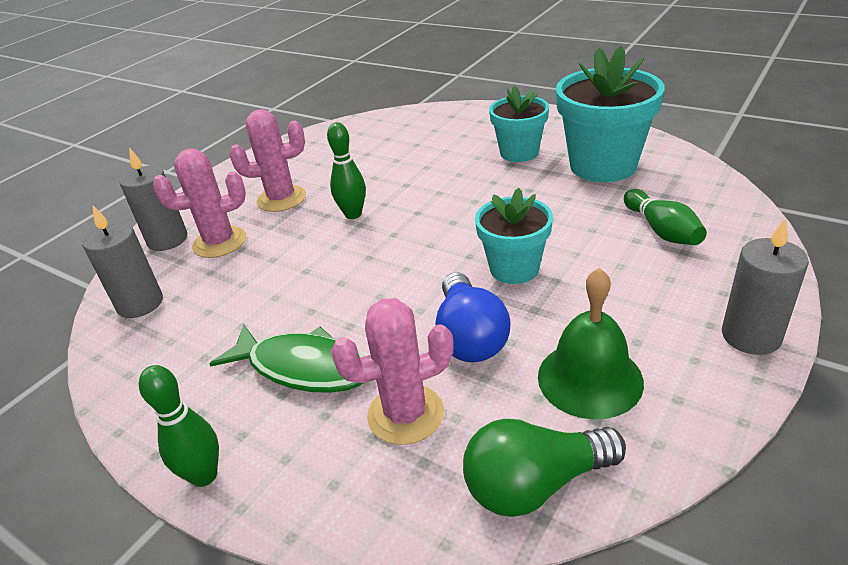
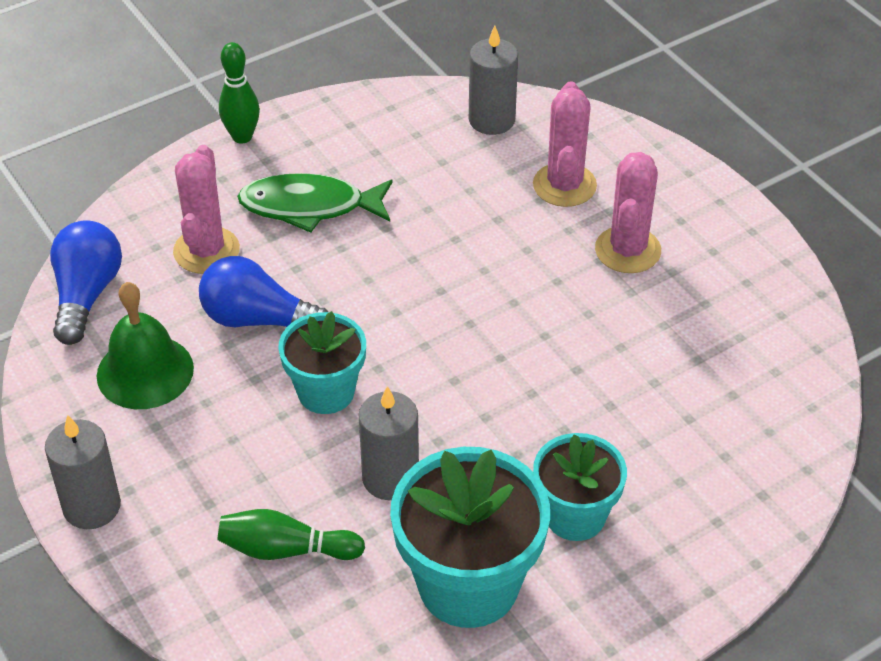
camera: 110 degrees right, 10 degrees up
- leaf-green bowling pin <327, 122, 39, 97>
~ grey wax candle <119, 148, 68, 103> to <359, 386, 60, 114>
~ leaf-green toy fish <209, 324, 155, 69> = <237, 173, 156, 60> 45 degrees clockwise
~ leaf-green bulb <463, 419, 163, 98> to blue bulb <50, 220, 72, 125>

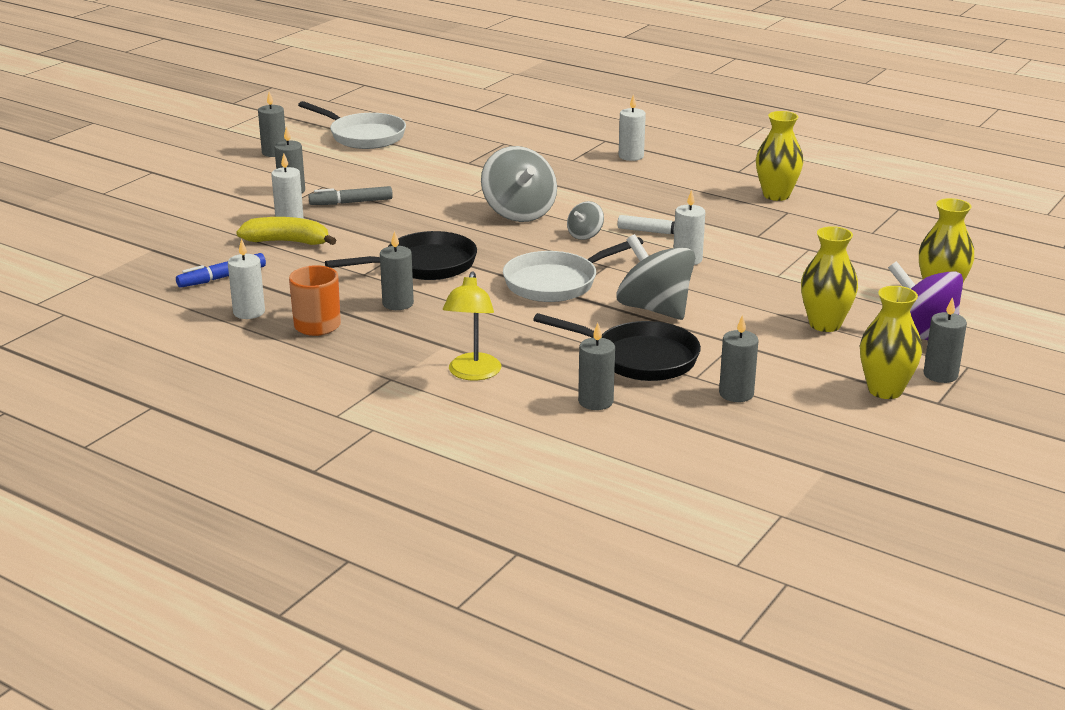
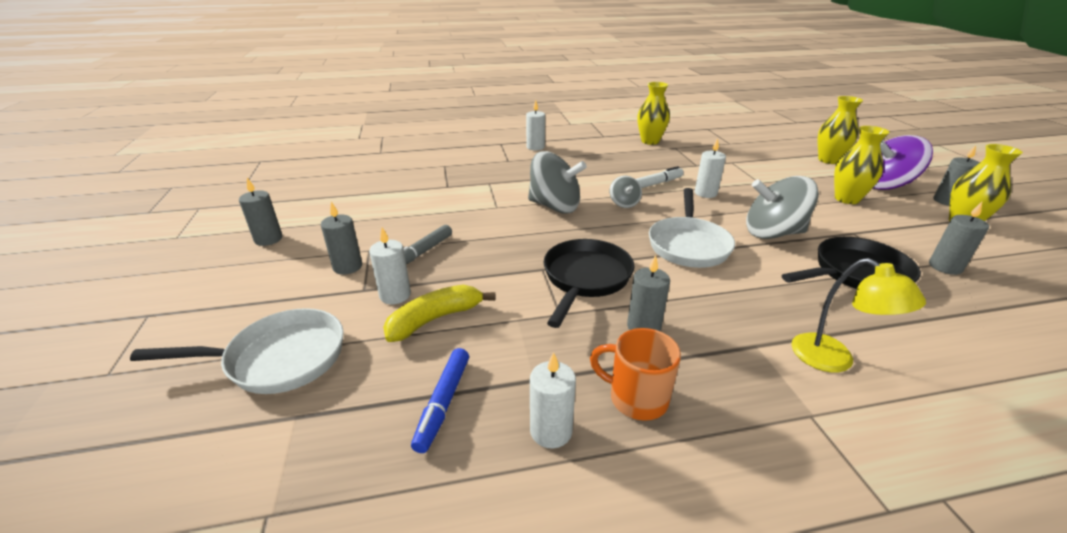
camera: 45 degrees left, 5 degrees up
~ white pan <298, 101, 108, 48> to <130, 308, 214, 86>
- grey wax candle <578, 323, 37, 87>

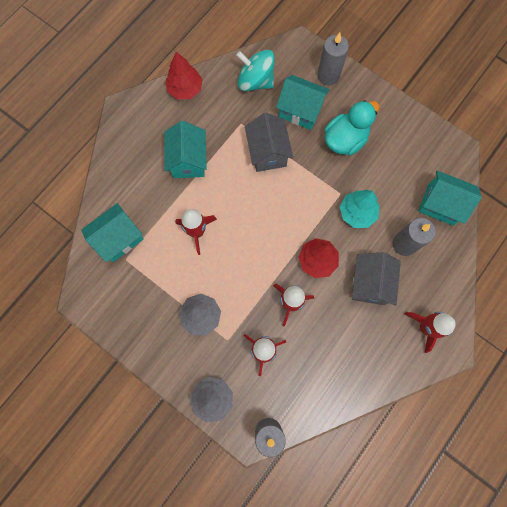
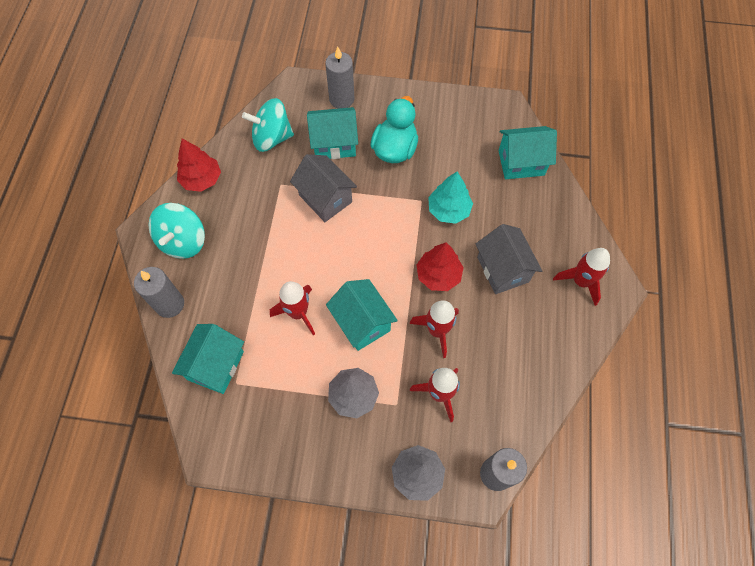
camera: 30 degrees left, 10 degrees down
~ teal toy house <164, 121, 43, 57> to <326, 279, 72, 72>
~ grey wax candle <393, 218, 43, 38> to <134, 267, 50, 51>
+ teal spinning top <149, 203, 56, 56>

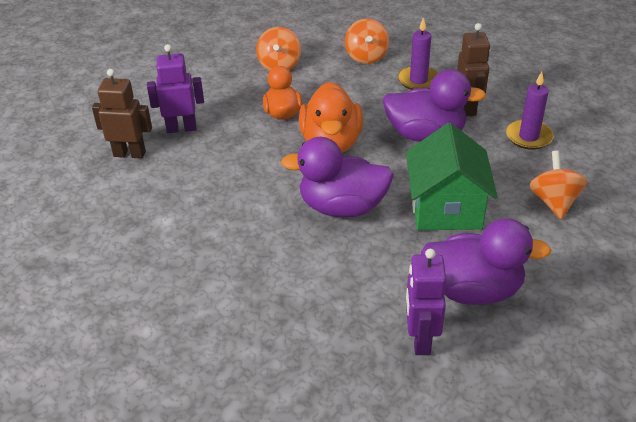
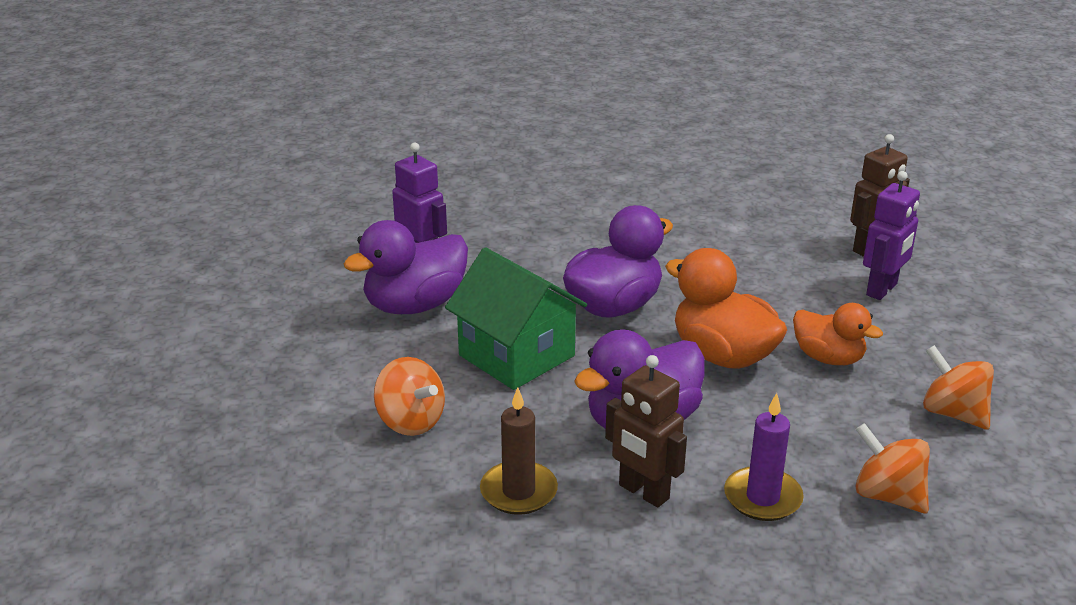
camera: 135 degrees right, 10 degrees down
~ royal purple wax candle <506, 72, 47, 78> to dark brown wax candle <480, 387, 78, 128>

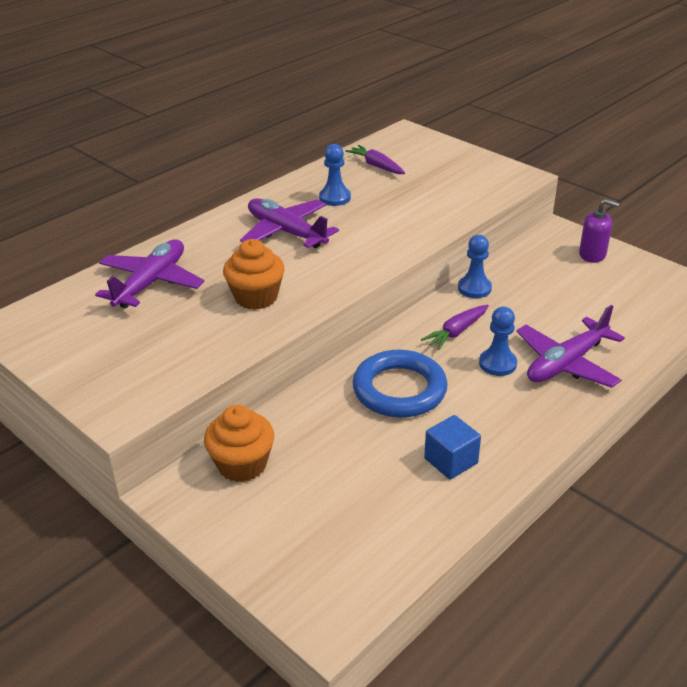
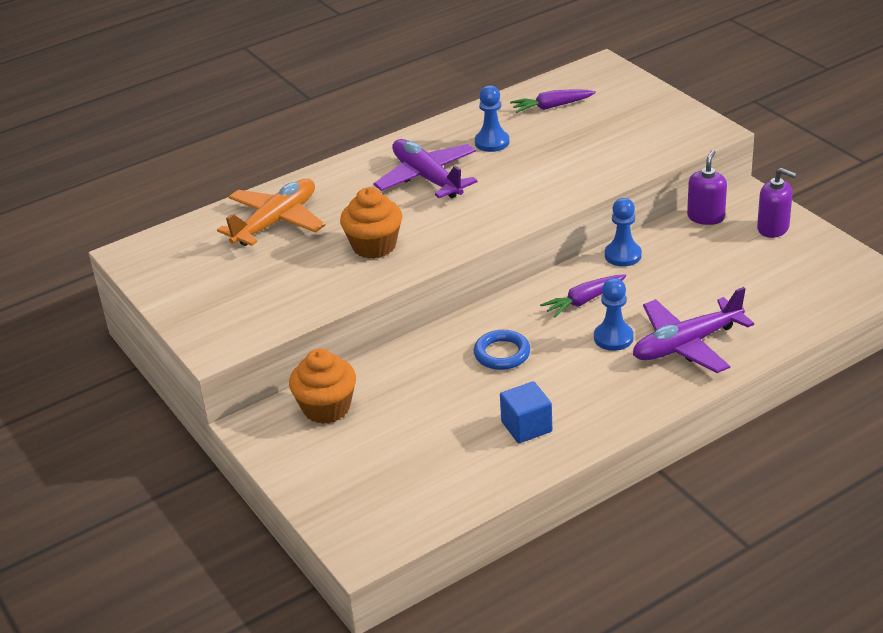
camera: 15 degrees right, 0 degrees up
~ royal purple root vegetable <345, 145, 60, 29> = <510, 89, 86, 24> 75 degrees counterclockwise
~ royal purple aeroplane <95, 239, 109, 69> to orange aeroplane <217, 179, 108, 67>
~ blue hoop <353, 350, 95, 68> = <474, 330, 56, 40> x0.59
+ royal purple soap dispenser <687, 150, 40, 75>

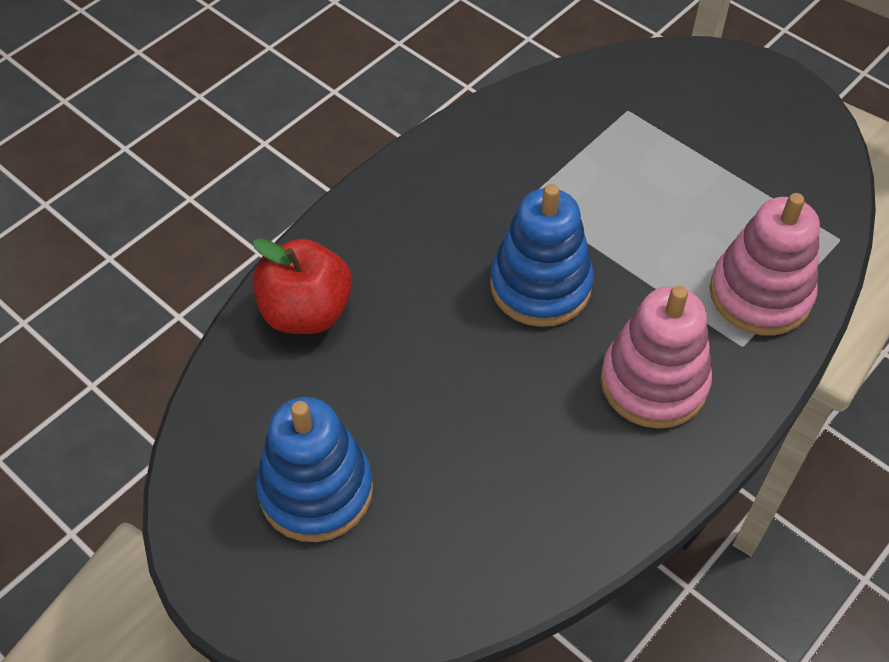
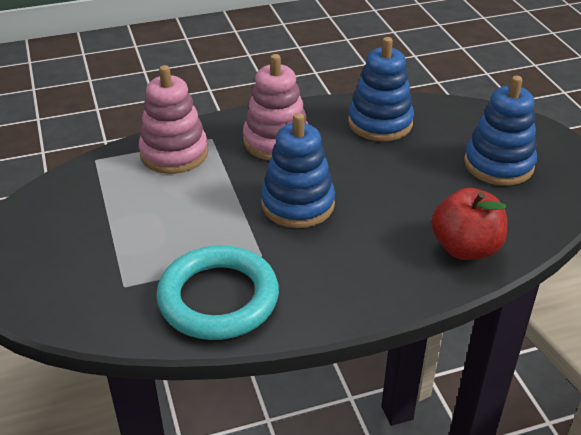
camera: 150 degrees left, 15 degrees down
+ blue stacking rings <348, 37, 66, 104>
+ teal hoop <156, 245, 123, 95>

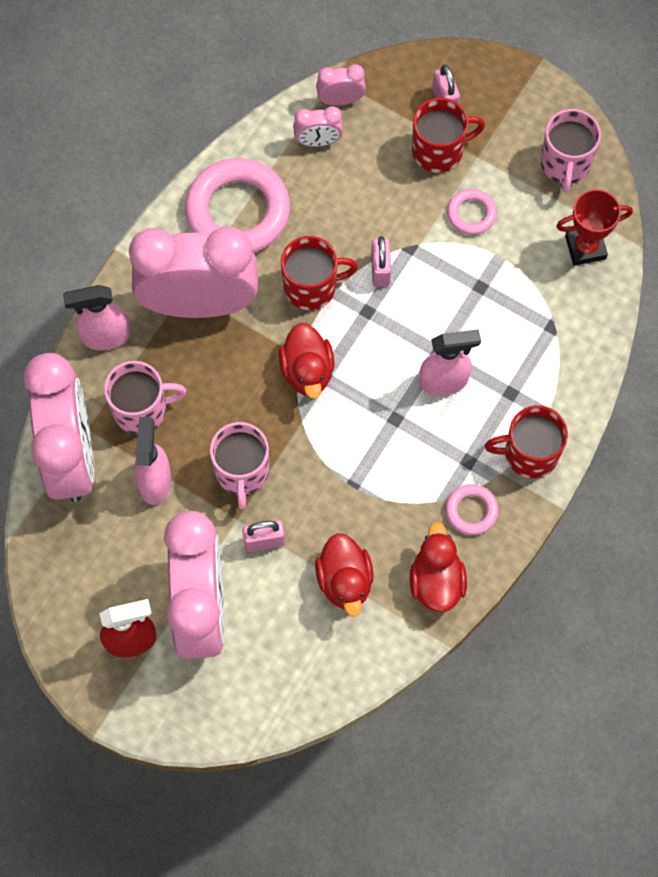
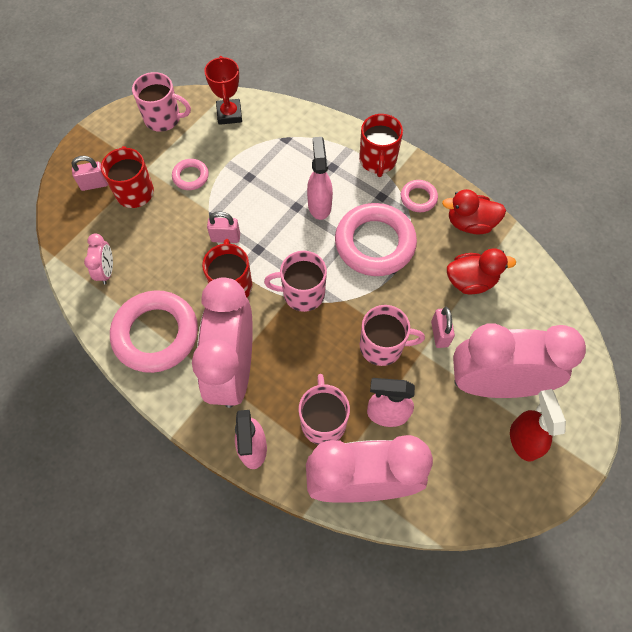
camera: 85 degrees left, 5 degrees down
- pink alarm clock <316, 64, 50, 42>
~ scarlet duck <279, 323, 55, 76> to pink mug <264, 251, 63, 61>
+ pink hoop <335, 203, 82, 73>

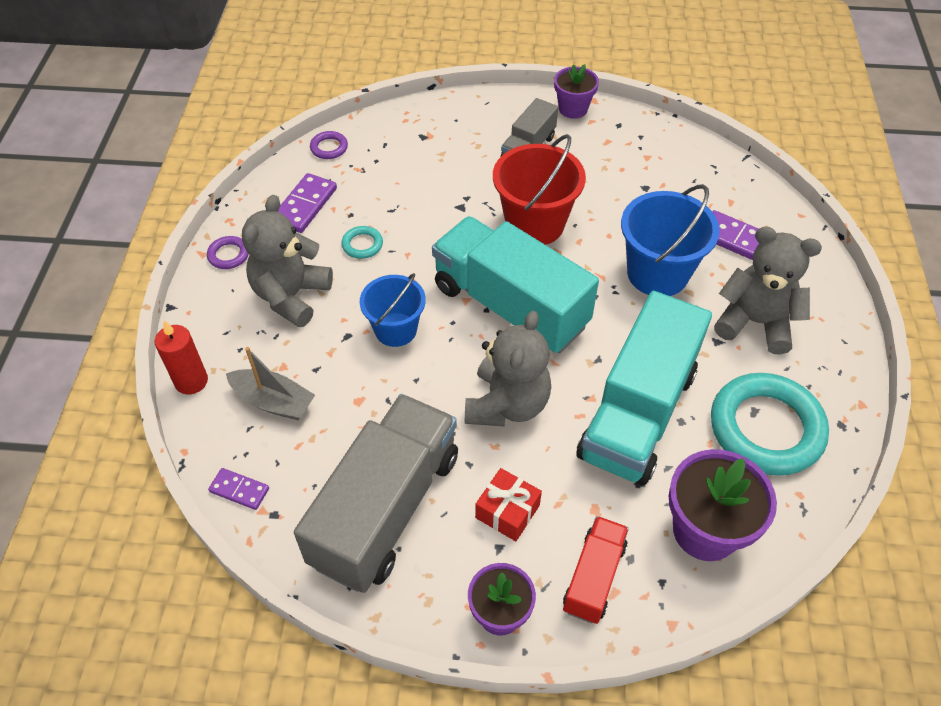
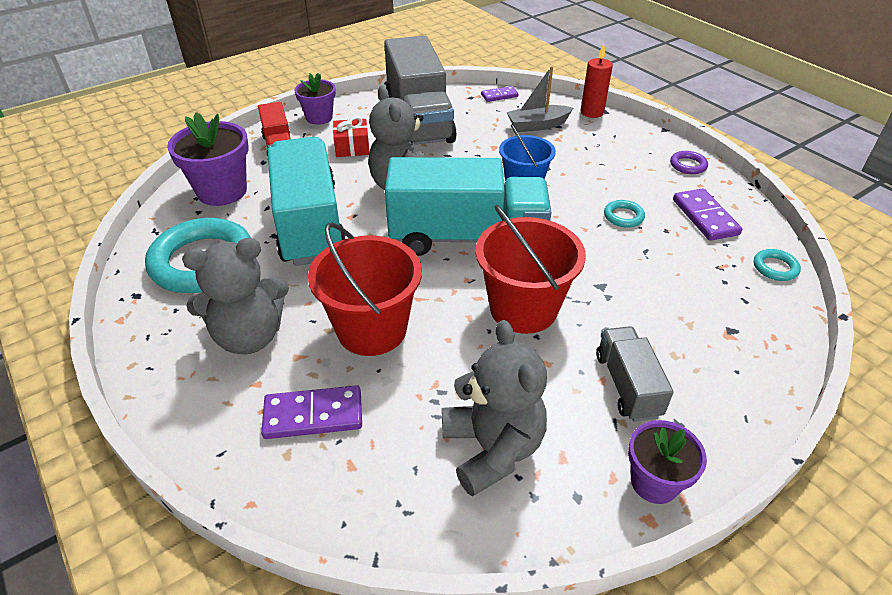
camera: 140 degrees right, 10 degrees down
~ royal purple hoop <310, 131, 38, 28> to teal hoop <754, 249, 47, 32>
~ blue sand bucket <621, 184, 99, 112> to scarlet sand bucket <308, 222, 114, 134>
~ grey teddy bear <242, 195, 91, 133> to <442, 320, 105, 176>

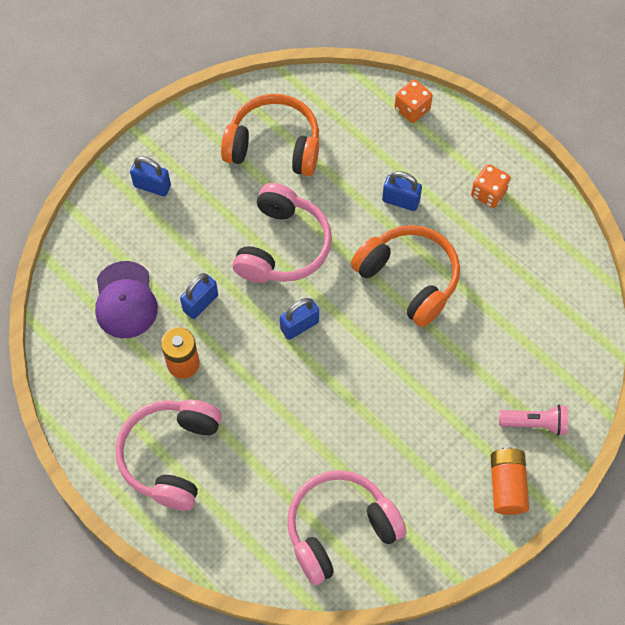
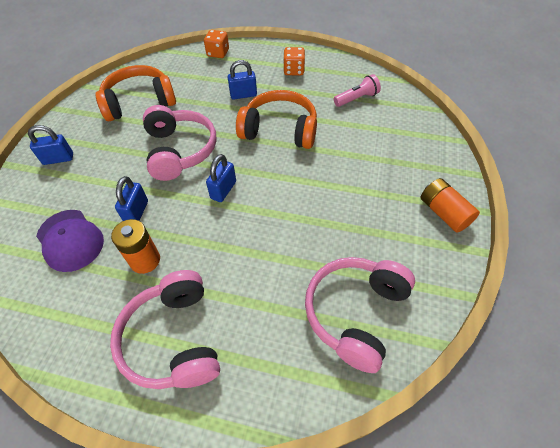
camera: 30 degrees left, 10 degrees down
~ pink torch <499, 405, 69, 31> to <334, 74, 47, 33>

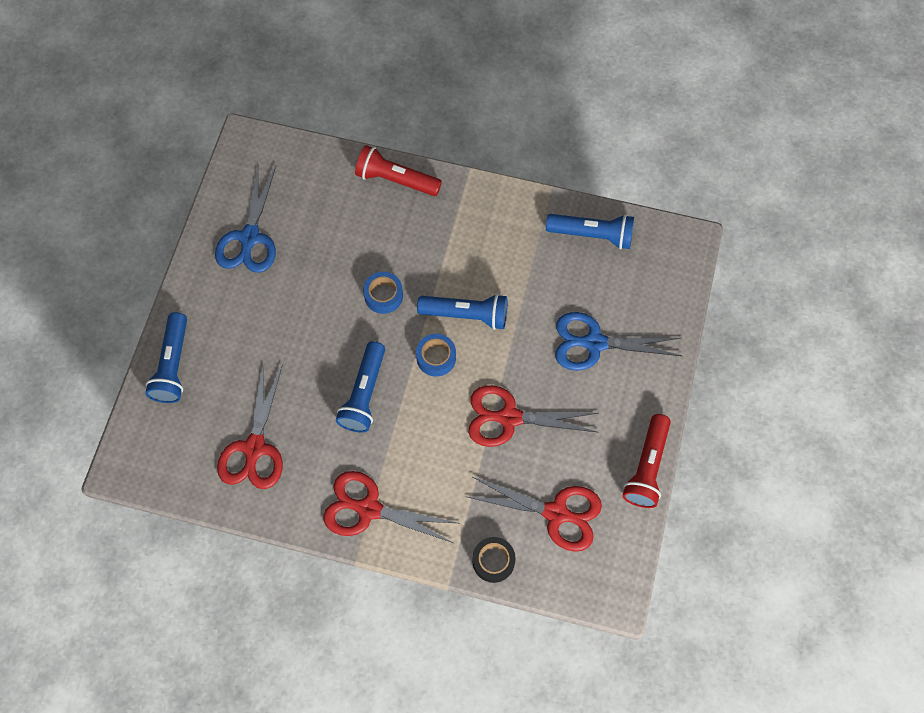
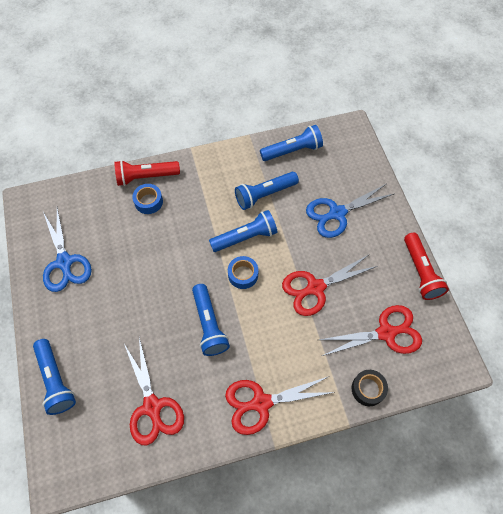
camera: 30 degrees left, 5 degrees down
~ blue sticky tape <363, 272, 40, 42> to <132, 184, 31, 30>
+ blue torch <235, 172, 64, 38>

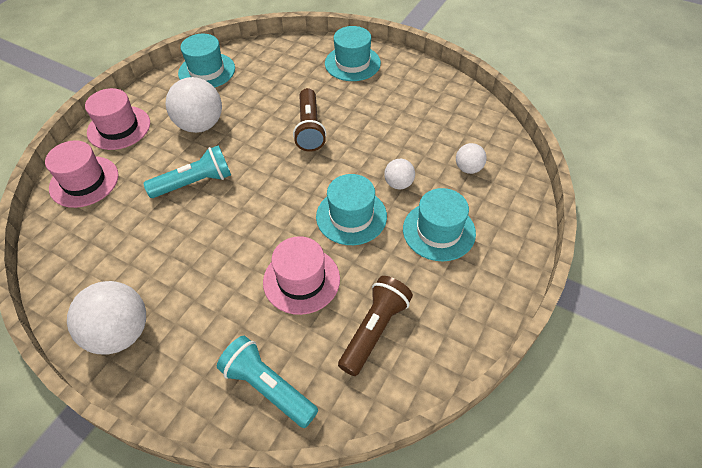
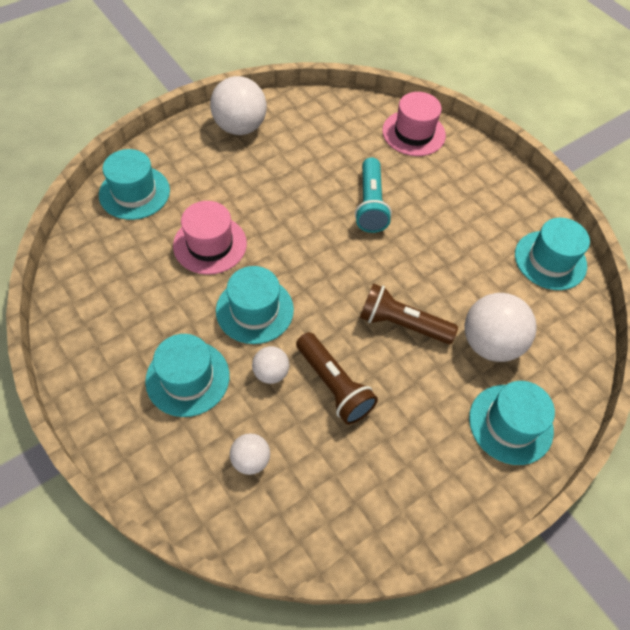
camera: 110 degrees right, 5 degrees up
~ white sphere <166, 77, 56, 56> to <464, 293, 73, 69>
- pink top hat <85, 88, 65, 62>
~ dark brown torch <338, 276, 75, 100> to <296, 332, 82, 93>
~ teal torch <217, 336, 101, 92> to teal top hat <99, 149, 71, 71>

